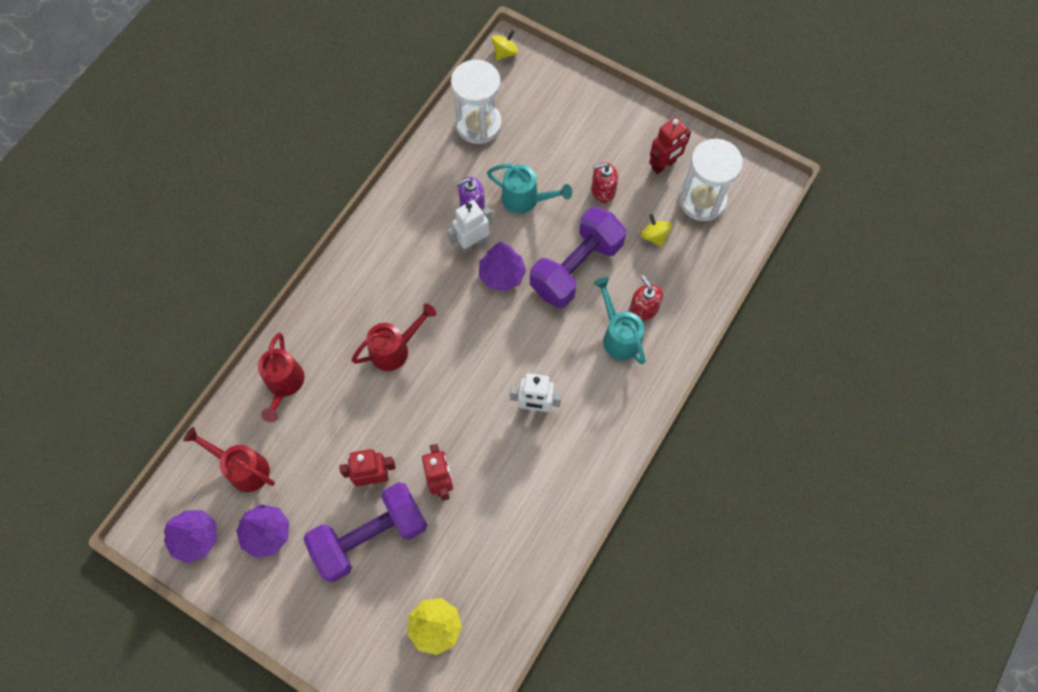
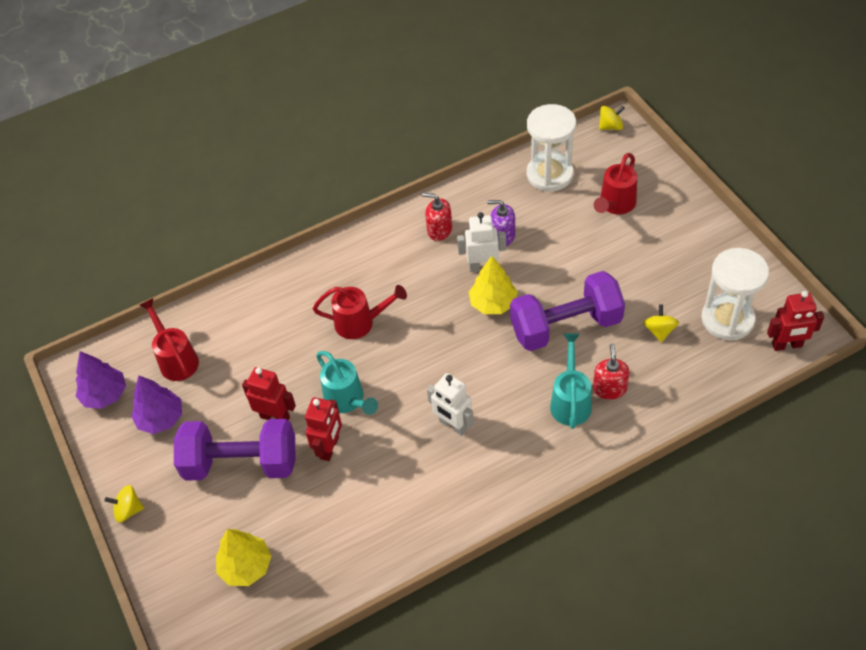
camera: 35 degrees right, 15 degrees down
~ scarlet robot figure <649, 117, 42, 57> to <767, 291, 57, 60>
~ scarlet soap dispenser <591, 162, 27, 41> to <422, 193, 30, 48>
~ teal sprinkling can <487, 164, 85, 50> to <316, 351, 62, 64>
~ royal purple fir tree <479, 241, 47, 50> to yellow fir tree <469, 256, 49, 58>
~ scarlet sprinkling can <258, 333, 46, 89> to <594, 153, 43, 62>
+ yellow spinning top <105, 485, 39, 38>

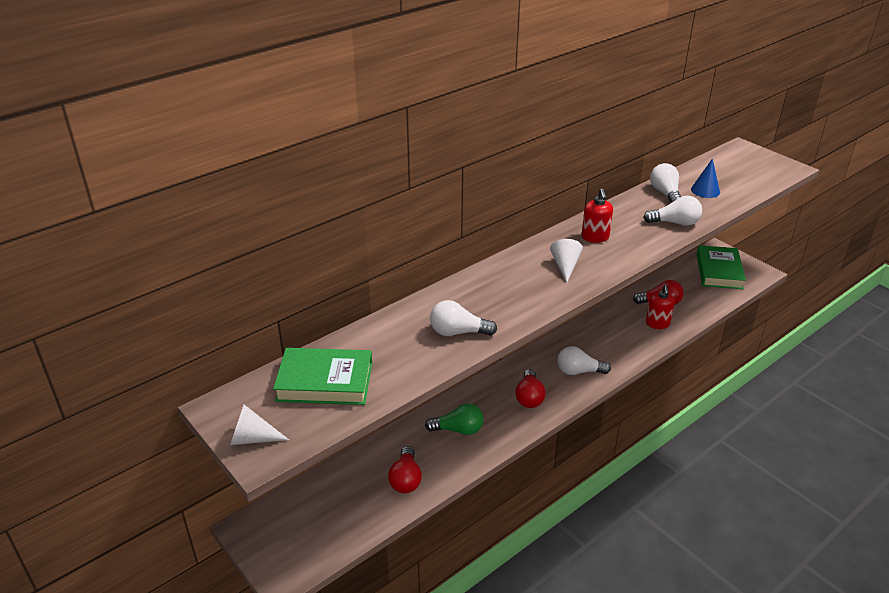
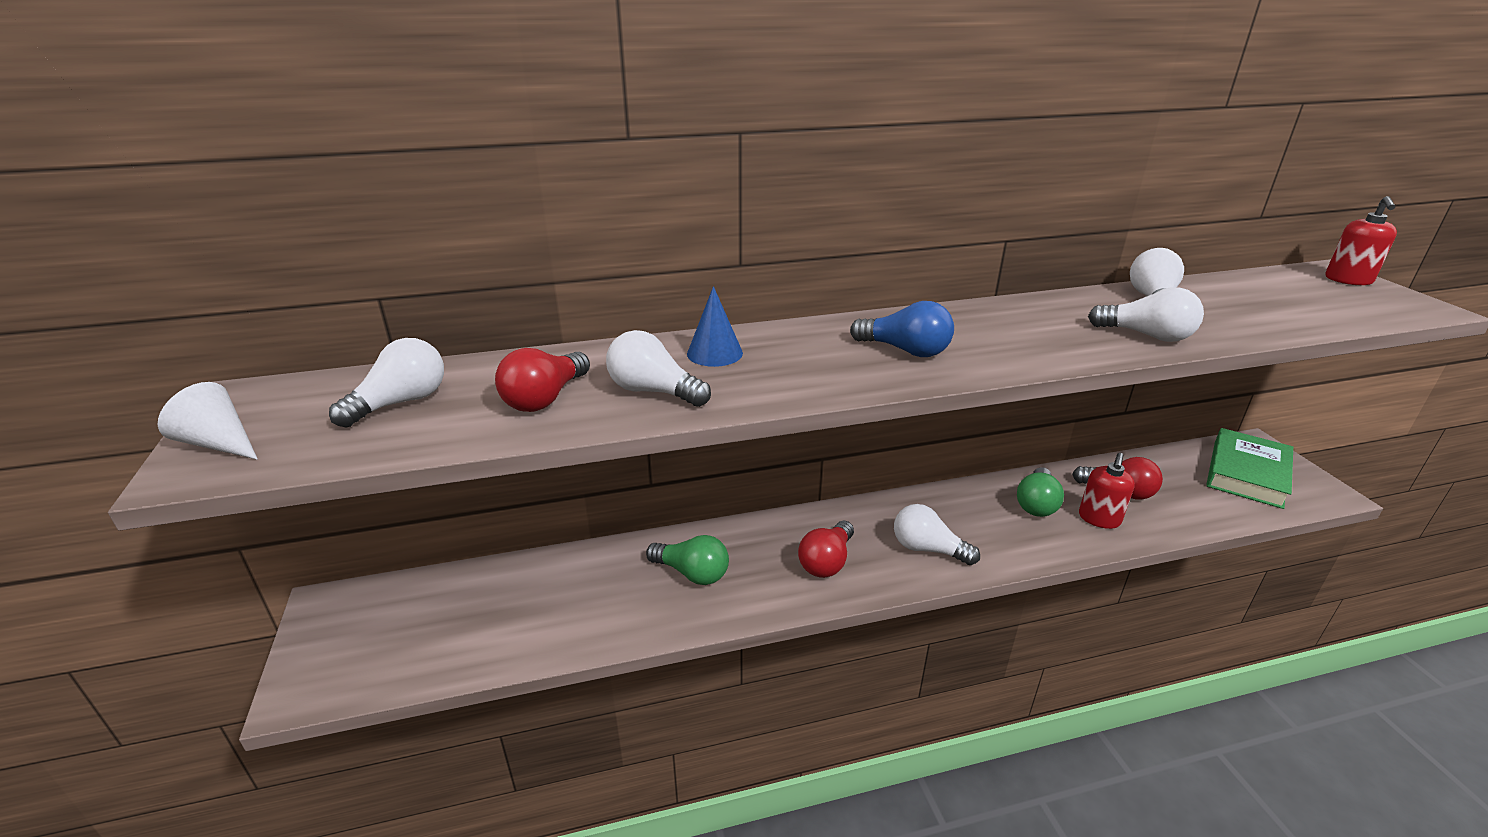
camera: 25 degrees right, 5 degrees down
~ blue solid cone <691, 158, 29, 40> to <687, 286, 56, 81>
~ scarlet soap dispenser <581, 189, 32, 54> to <1325, 196, 72, 89>
~ white solid cone <550, 239, 33, 44> to blue bulb <850, 301, 104, 56>
~ leaf-green book <273, 348, 99, 57> to white bulb <329, 338, 115, 90>
~ scarlet bulb <388, 446, 34, 47> to <495, 348, 95, 64>
+ leaf-green bulb <1017, 467, 47, 50>

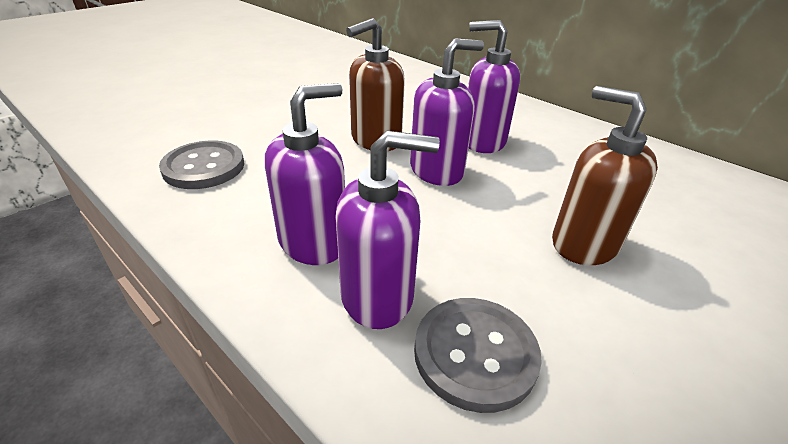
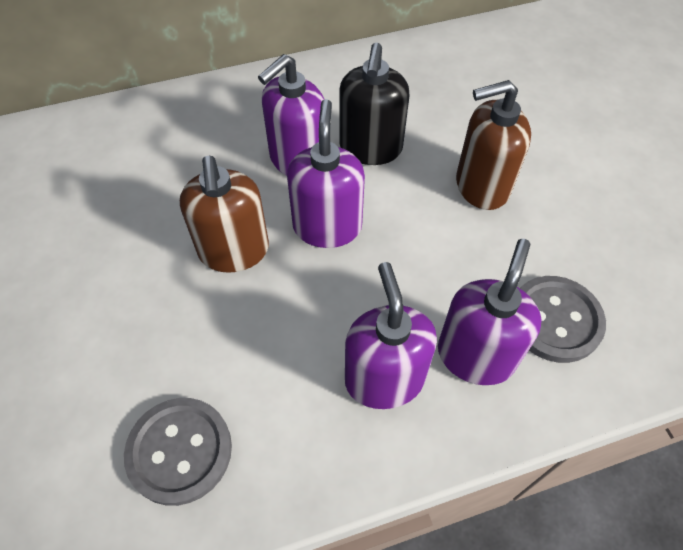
camera: 60 degrees left, 20 degrees up
+ black soap dispenser <339, 43, 70, 122>

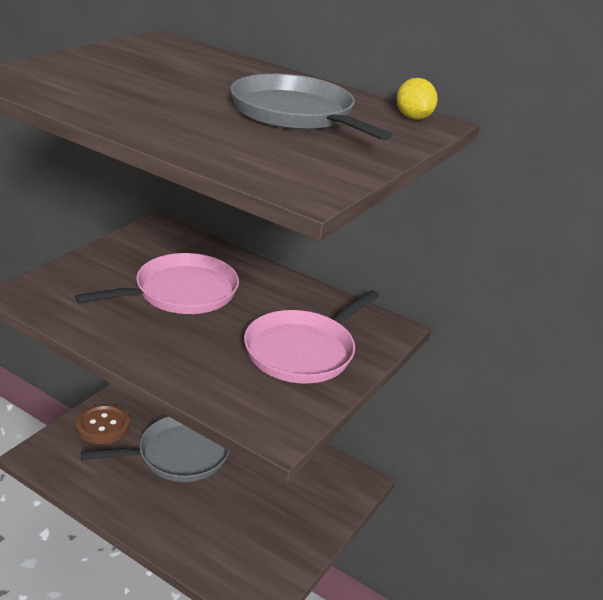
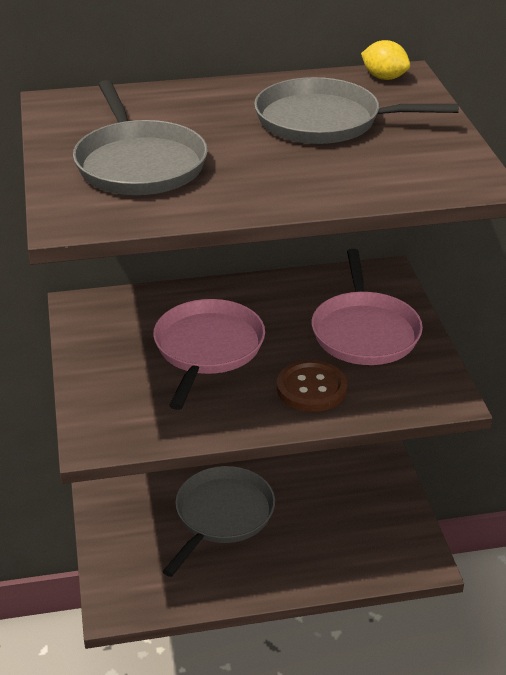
camera: 40 degrees left, 5 degrees up
~ dark brown button <76, 404, 54, 40> to <277, 360, 70, 52>
+ grey pan <73, 80, 135, 115>

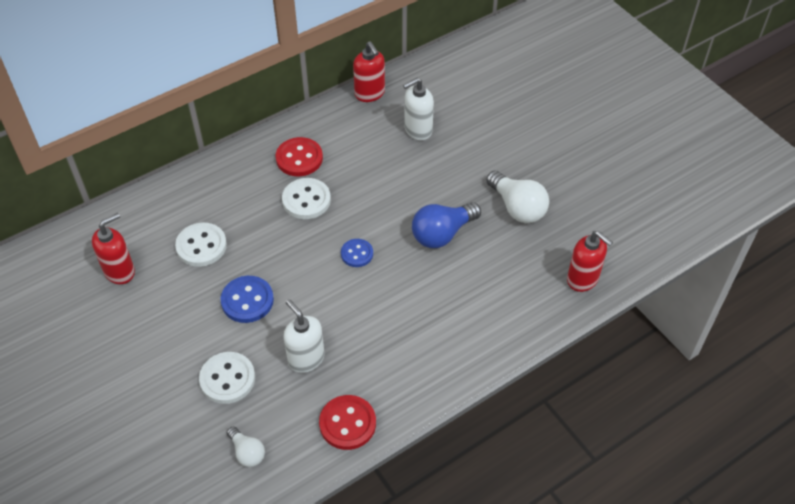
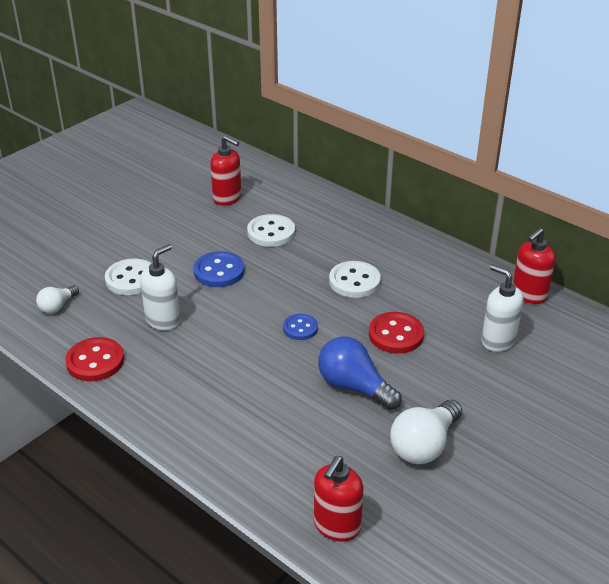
camera: 75 degrees right, 15 degrees down
~ scarlet button <276, 137, 47, 39> to <369, 312, 55, 41>

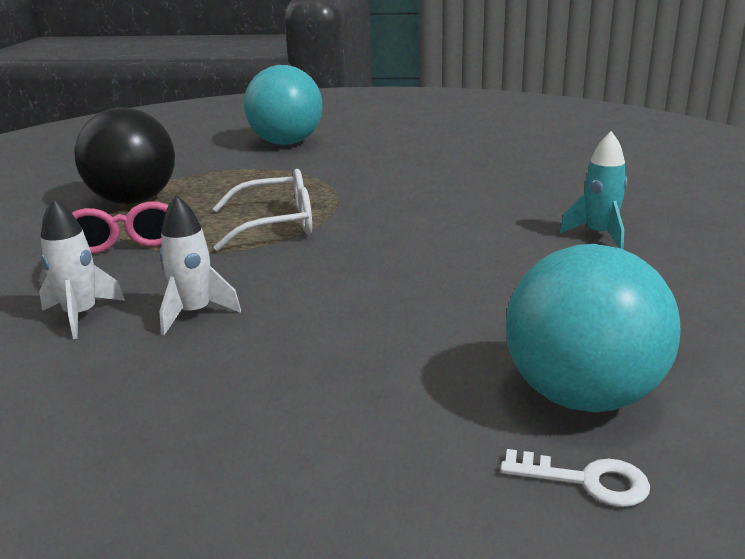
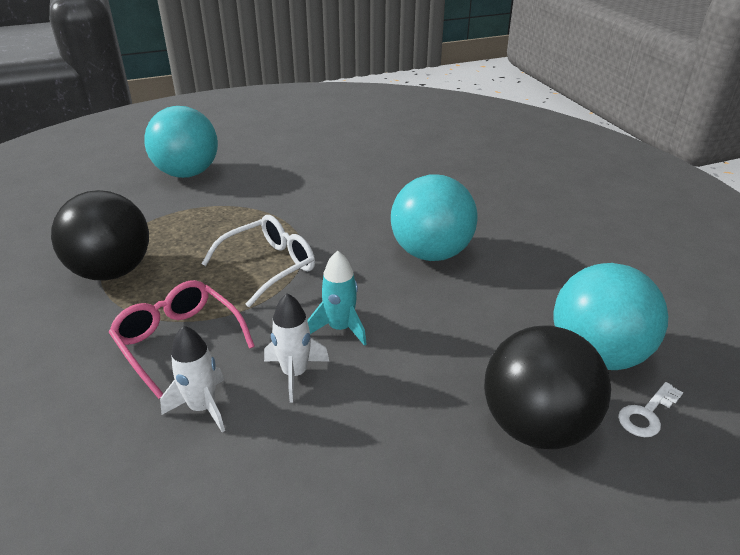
camera: 30 degrees left, 10 degrees up
~ teal toy rocket <559, 131, 68, 119> to <307, 251, 60, 95>
~ white latchkey <500, 449, 150, 58> = <618, 382, 65, 55> 150 degrees clockwise
+ teal sphere <391, 175, 87, 86>
+ black sphere <484, 325, 127, 124>

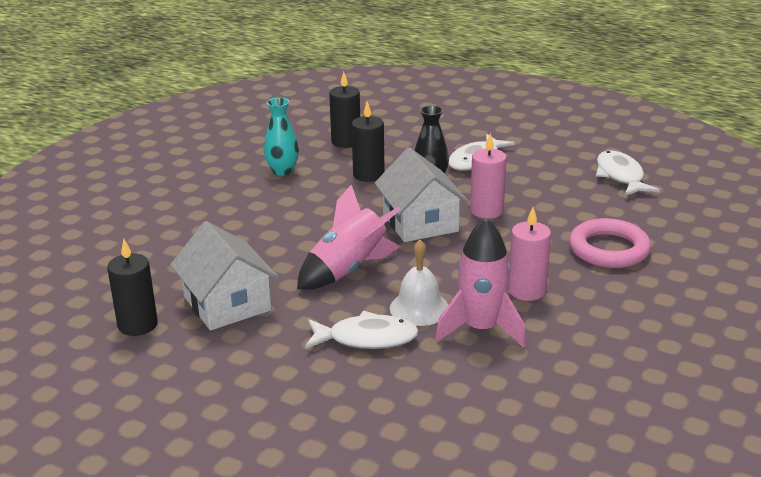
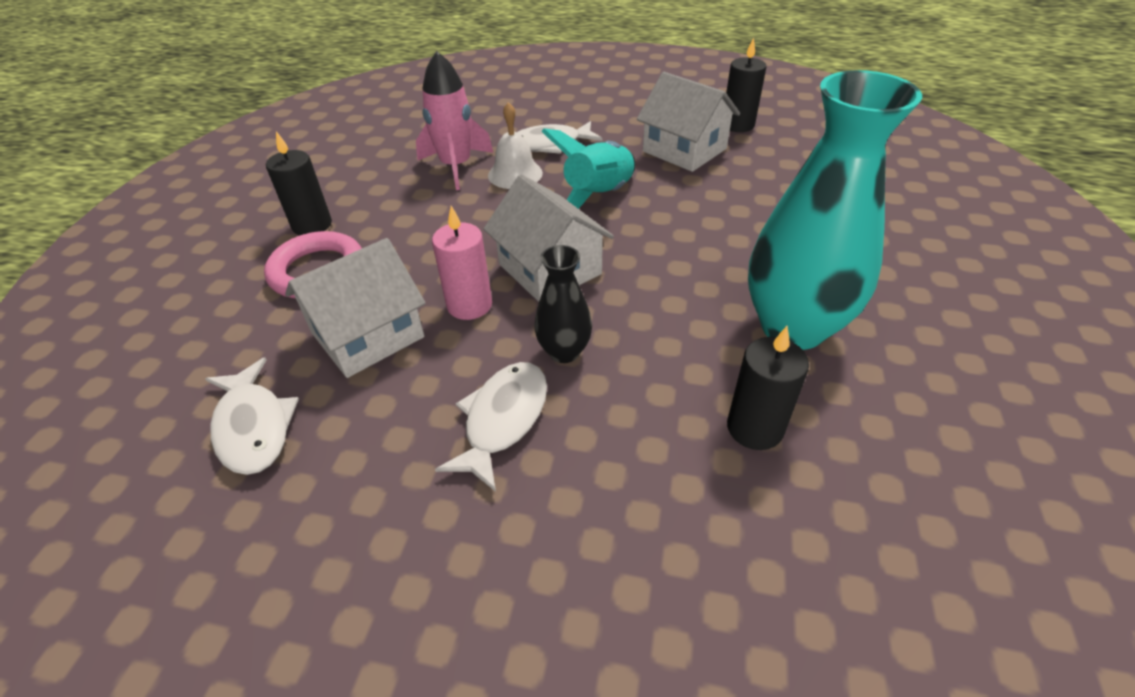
camera: 165 degrees right, 15 degrees up
~ teal flower vase <264, 98, 35, 78> = <748, 70, 174, 280> x2.07
~ black wax candle <352, 101, 33, 81> to <266, 131, 66, 104>
~ pink toy rocket <297, 185, 104, 105> to teal toy rocket <541, 128, 95, 81>
- pink wax candle <508, 207, 43, 94>
+ white toy house <285, 238, 141, 140>

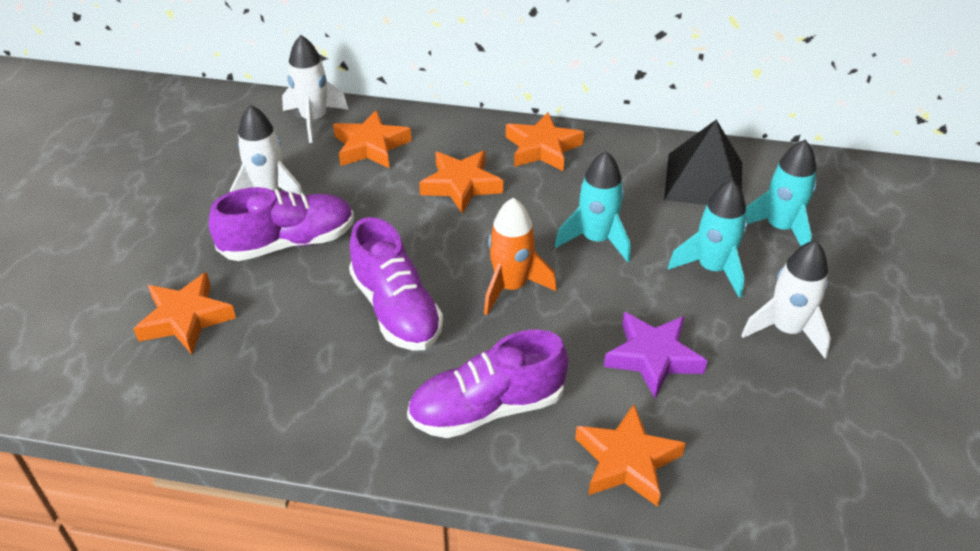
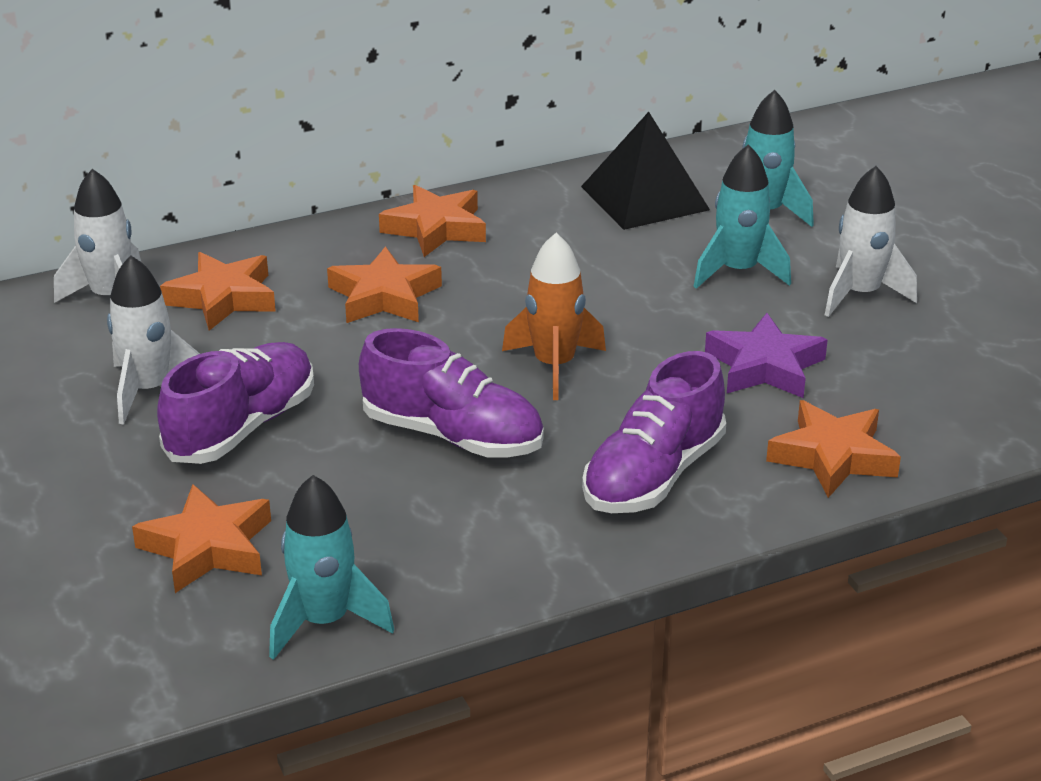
camera: 35 degrees left, 10 degrees down
~ teal toy rocket <555, 151, 75, 111> to <269, 475, 125, 185>

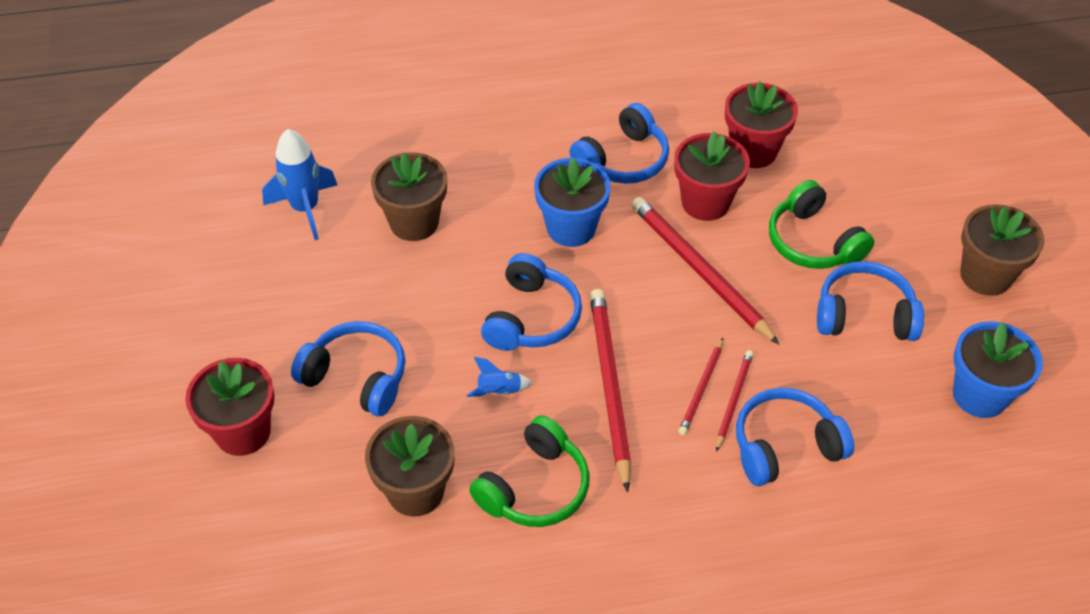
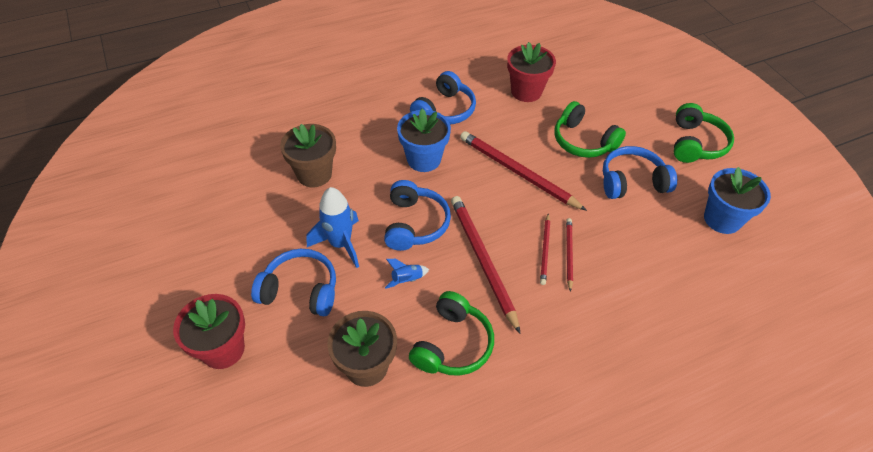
camera: 15 degrees left, 0 degrees up
~ blue toy rocket <262, 129, 75, 111> to <306, 187, 53, 81>
- scarlet flower pot <674, 131, 76, 90>
~ dark brown flower pot <960, 204, 85, 92> to leaf-green headset <674, 103, 60, 60>
- blue headset <736, 388, 118, 98>

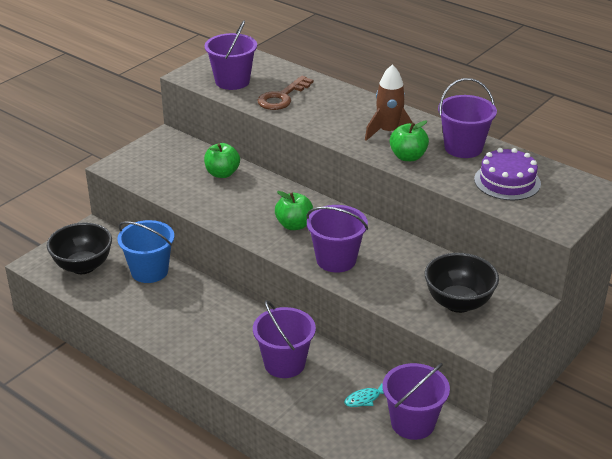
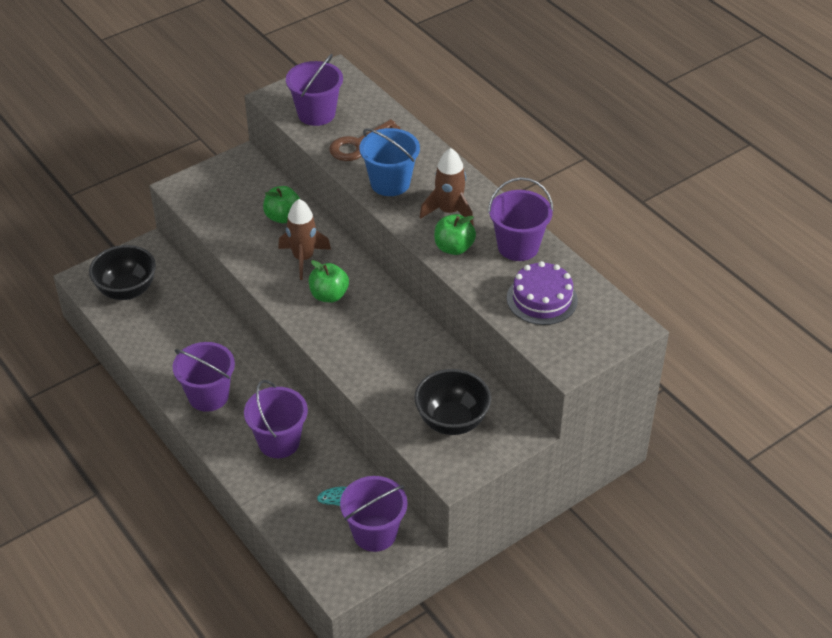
camera: 15 degrees right, 10 degrees up
~ royal purple sand bucket <306, 205, 62, 68> to <173, 342, 62, 70>
~ blue sand bucket <117, 220, 57, 63> to <360, 128, 60, 68>
+ dark brown toy rocket <278, 199, 53, 81>

